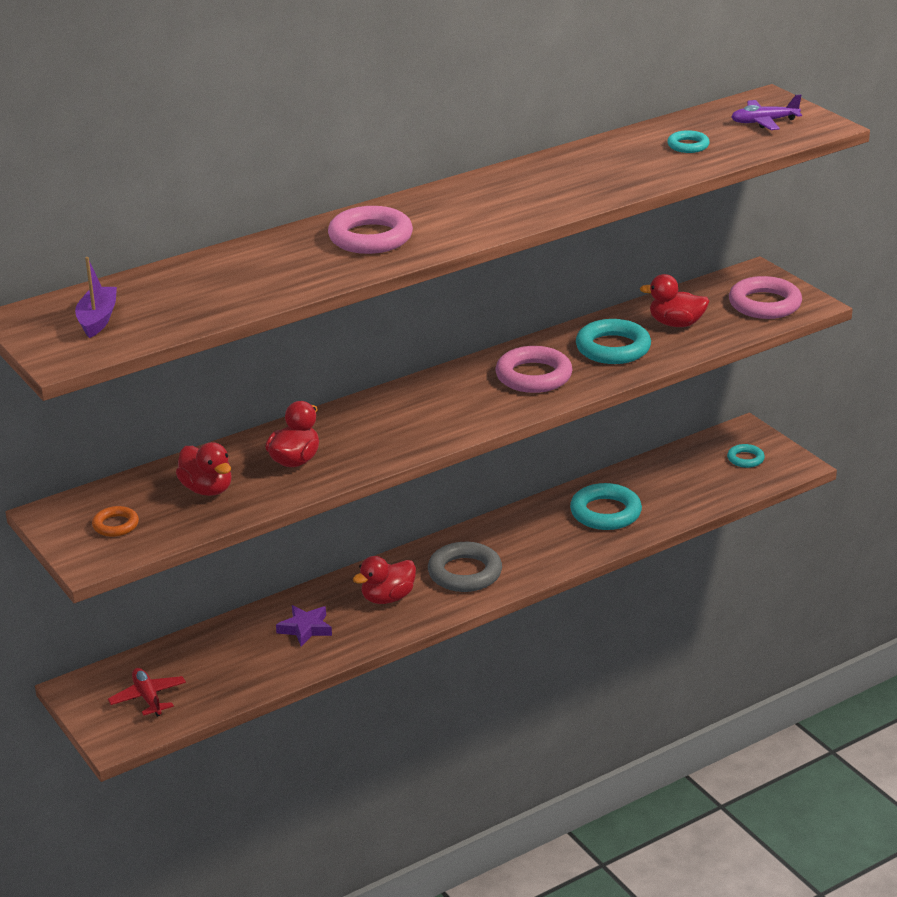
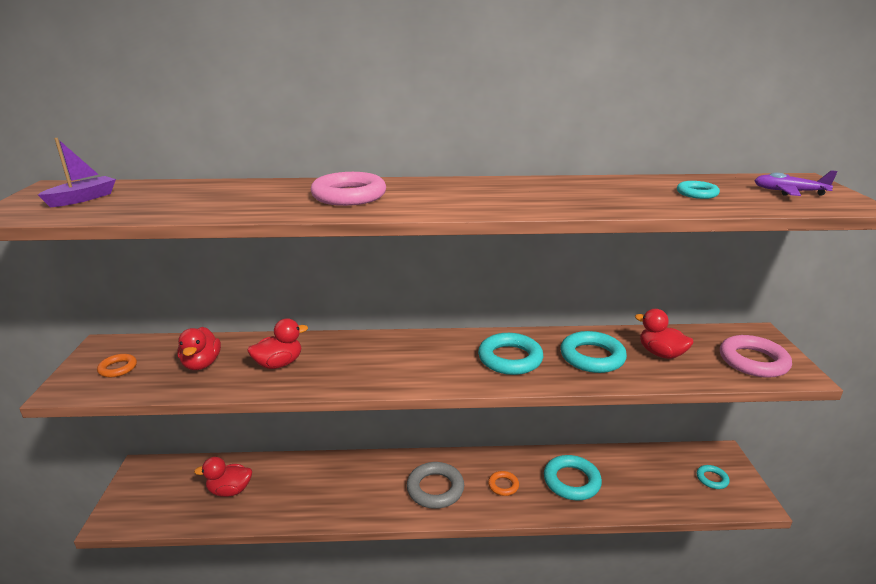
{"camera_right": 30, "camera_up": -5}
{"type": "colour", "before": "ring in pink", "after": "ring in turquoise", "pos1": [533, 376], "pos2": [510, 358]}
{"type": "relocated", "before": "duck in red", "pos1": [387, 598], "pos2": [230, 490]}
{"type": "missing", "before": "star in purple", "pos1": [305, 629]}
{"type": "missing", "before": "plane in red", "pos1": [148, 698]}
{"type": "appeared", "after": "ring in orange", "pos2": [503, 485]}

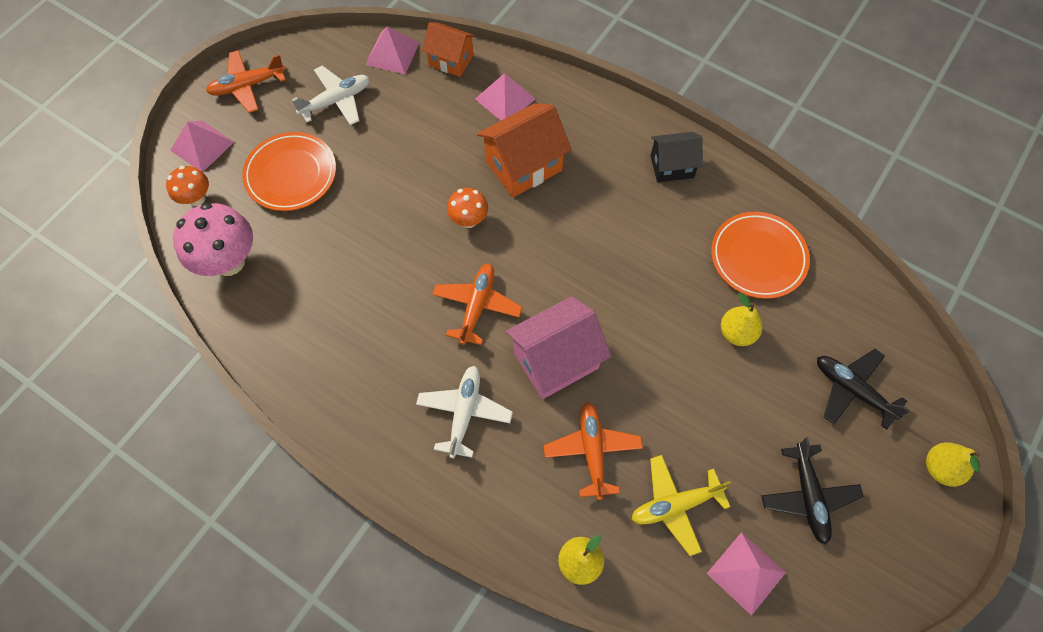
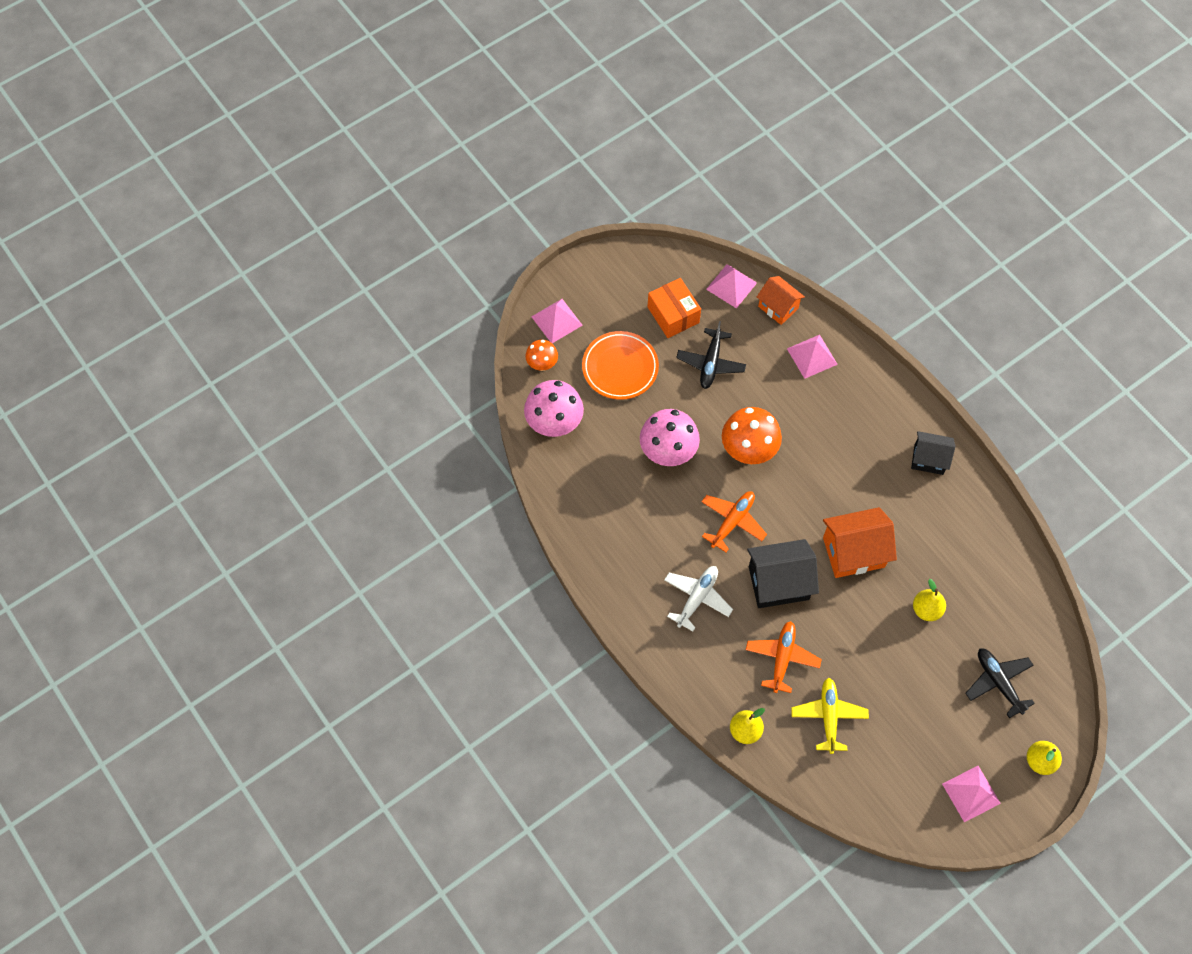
{"camera_right": 20, "camera_up": 0}
{"type": "missing", "before": "plane in orange", "pos1": [247, 86]}
{"type": "exchanged", "before": "plane in white", "after": "box in orange", "pos1": [336, 101], "pos2": [673, 315]}
{"type": "relocated", "before": "house in orange", "pos1": [523, 166], "pos2": [853, 552]}
{"type": "size", "before": "mushroom in orange", "pos1": [469, 220], "pos2": [748, 451], "scale": 1.77}
{"type": "missing", "before": "plate in orange", "pos1": [758, 257]}
{"type": "colour", "before": "house in pink", "after": "house in black", "pos1": [556, 360], "pos2": [778, 583]}
{"type": "relocated", "before": "plane in black", "pos1": [808, 496], "pos2": [710, 363]}
{"type": "spun", "before": "plane in yellow", "pos1": [675, 505], "pos2": [829, 716], "turn": 90}
{"type": "relocated", "before": "pyramid in pink", "pos1": [746, 573], "pos2": [971, 793]}
{"type": "appeared", "after": "mushroom in pink", "pos2": [668, 453]}

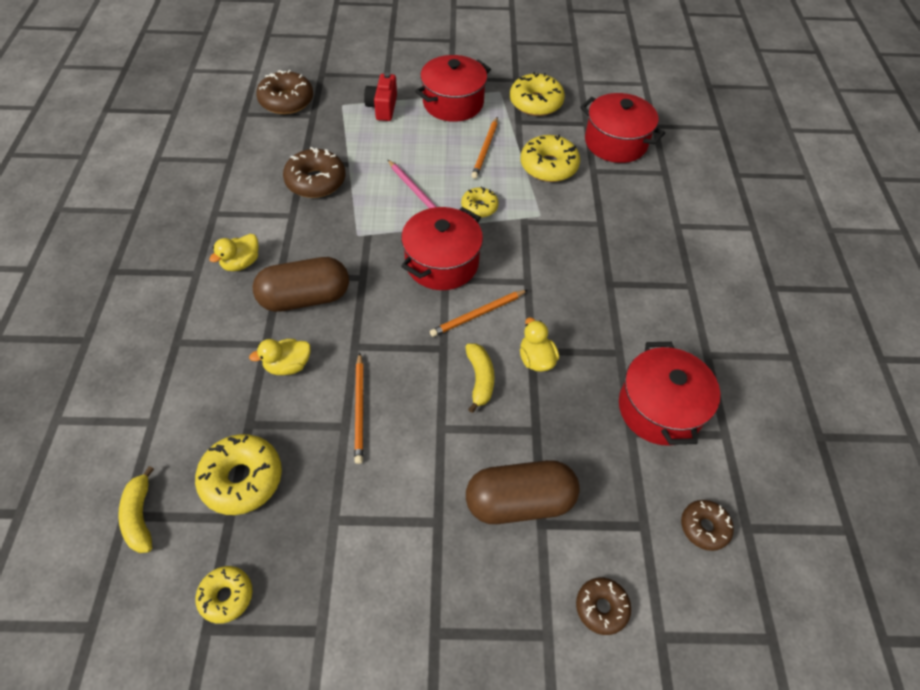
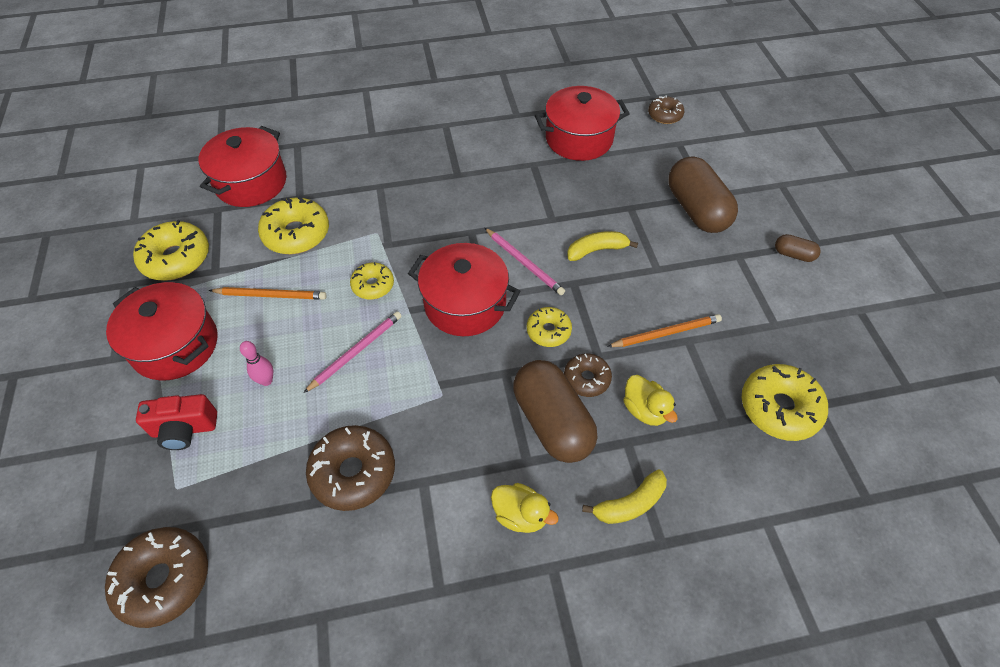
{"camera_right": -100, "camera_up": 0}
{"type": "colour", "before": "pencil in orange", "after": "pencil in pink", "pos1": [478, 314], "pos2": [524, 263]}
{"type": "missing", "before": "duck in yellow", "pos1": [536, 359]}
{"type": "relocated", "before": "banana in yellow", "pos1": [140, 516], "pos2": [629, 504]}
{"type": "relocated", "before": "donut in yellow", "pos1": [226, 596], "pos2": [548, 331]}
{"type": "relocated", "before": "donut in brown", "pos1": [601, 607], "pos2": [586, 379]}
{"type": "appeared", "after": "capsule in brown", "pos2": [793, 254]}
{"type": "appeared", "after": "bowling pin in pink", "pos2": [266, 380]}

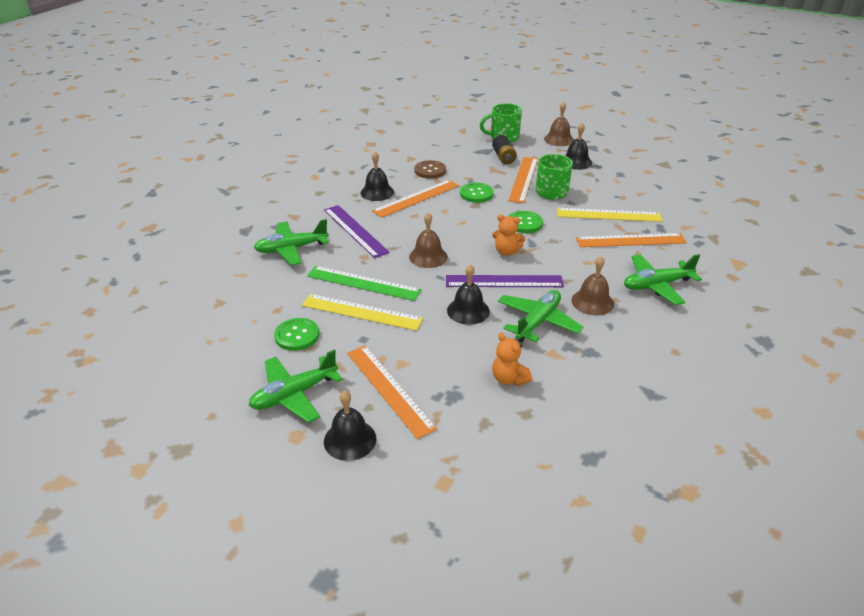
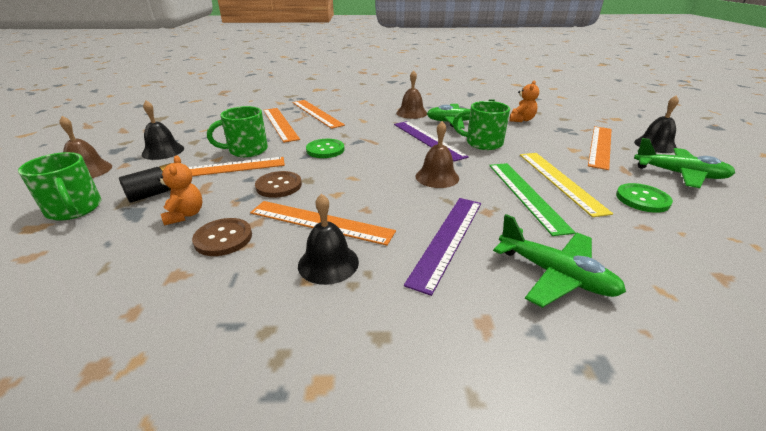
{"camera_right": -120, "camera_up": -5}
{"type": "colour", "before": "button in green", "after": "button in brown", "pos1": [476, 194], "pos2": [279, 186]}
{"type": "colour", "before": "ruler in yellow", "after": "ruler in orange", "pos1": [608, 215], "pos2": [280, 124]}
{"type": "relocated", "before": "teddy bear in orange", "pos1": [506, 252], "pos2": [185, 215]}
{"type": "missing", "before": "plane in green", "pos1": [657, 285]}
{"type": "exchanged", "before": "bell in black", "after": "mug in green", "pos1": [468, 310], "pos2": [482, 143]}

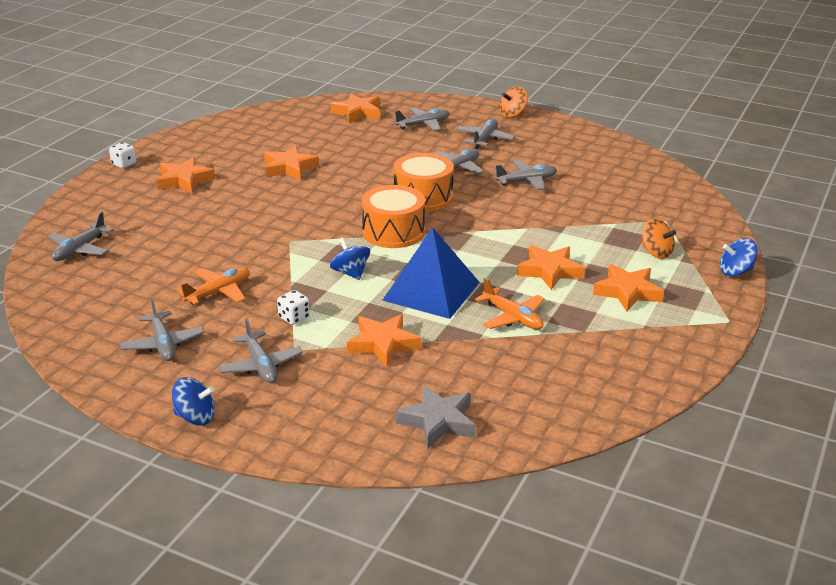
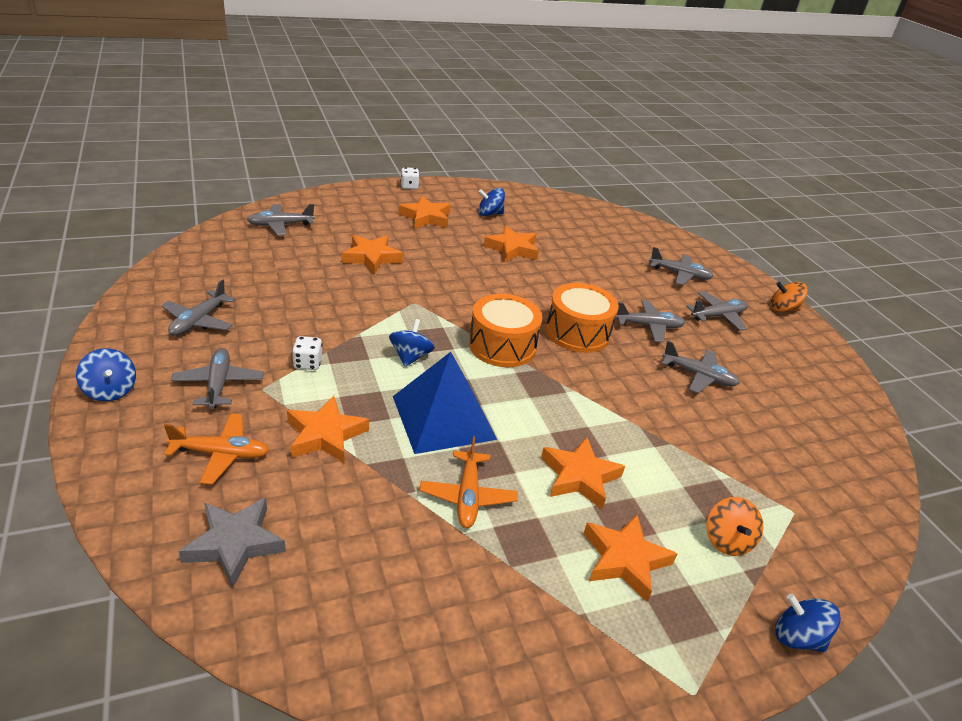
{"camera_right": 40, "camera_up": 5}
{"type": "relocated", "before": "star in orange", "pos1": [358, 112], "pos2": [371, 257]}
{"type": "relocated", "before": "plane in orange", "pos1": [218, 292], "pos2": [221, 454]}
{"type": "spun", "before": "plane in grey", "pos1": [261, 366], "pos2": [218, 384], "turn": 150}
{"type": "appeared", "after": "spinning top in blue", "pos2": [490, 214]}

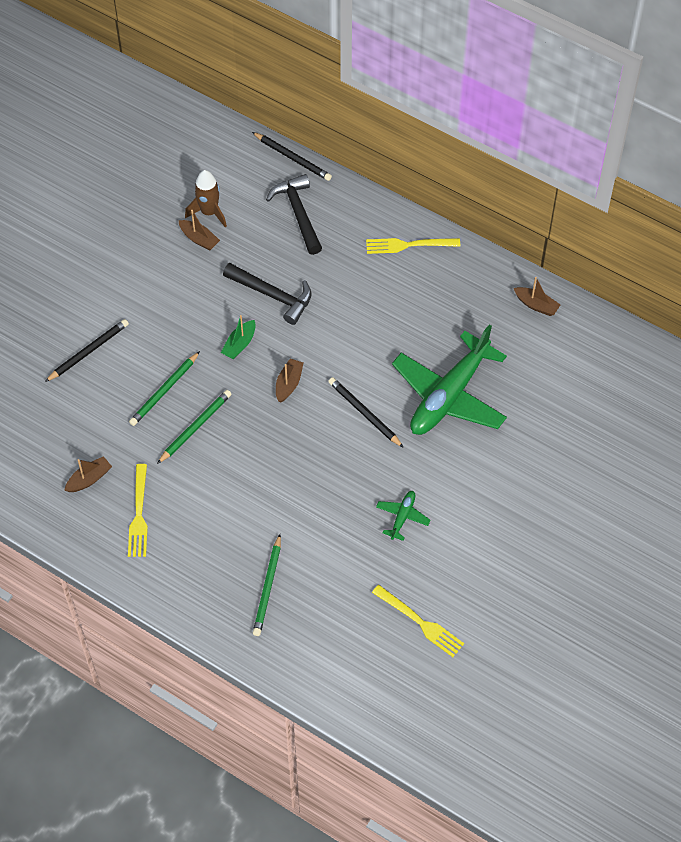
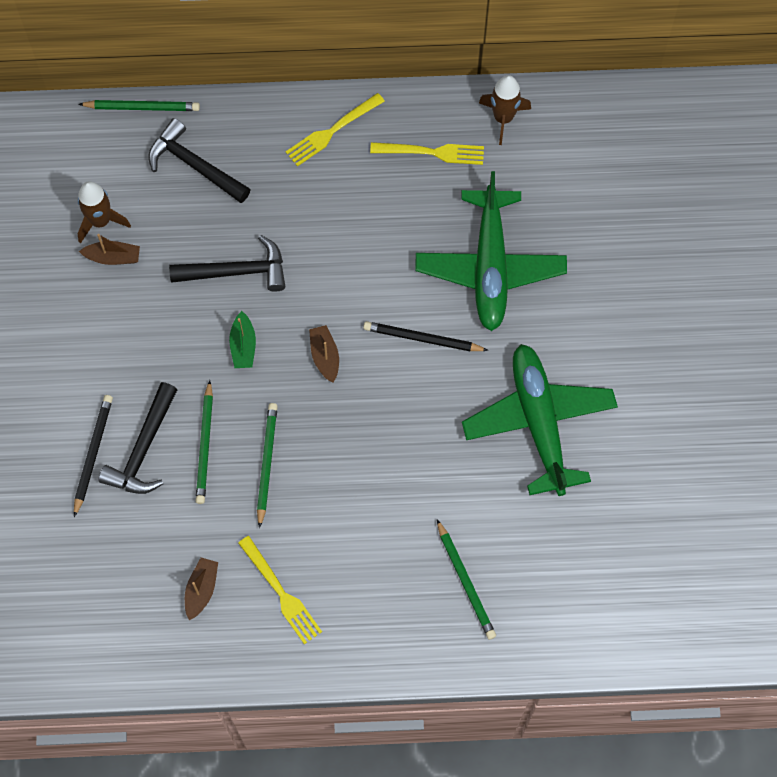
{"camera_right": -35, "camera_up": 10}
{"type": "colour", "before": "pencil in black", "after": "pencil in green", "pos1": [292, 158], "pos2": [142, 107]}
{"type": "exchanged", "before": "boat in brown", "after": "rocket in brown", "pos1": [536, 305], "pos2": [503, 118]}
{"type": "size", "before": "plane in green", "pos1": [402, 517], "pos2": [539, 422], "scale": 2.38}
{"type": "relocated", "before": "fork in yellow", "pos1": [420, 622], "pos2": [432, 152]}
{"type": "appeared", "after": "hammer in black", "pos2": [143, 449]}

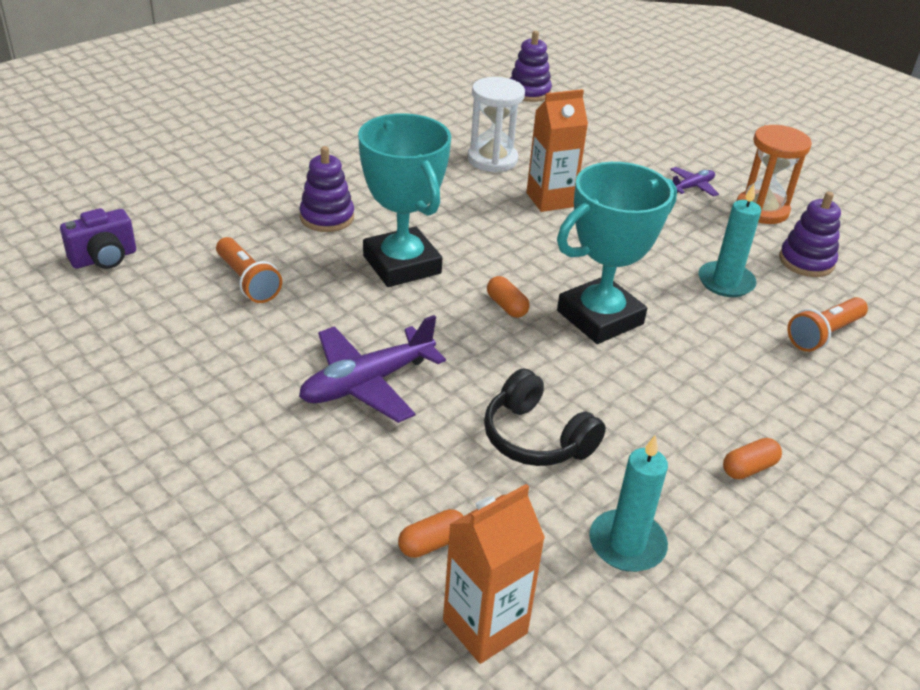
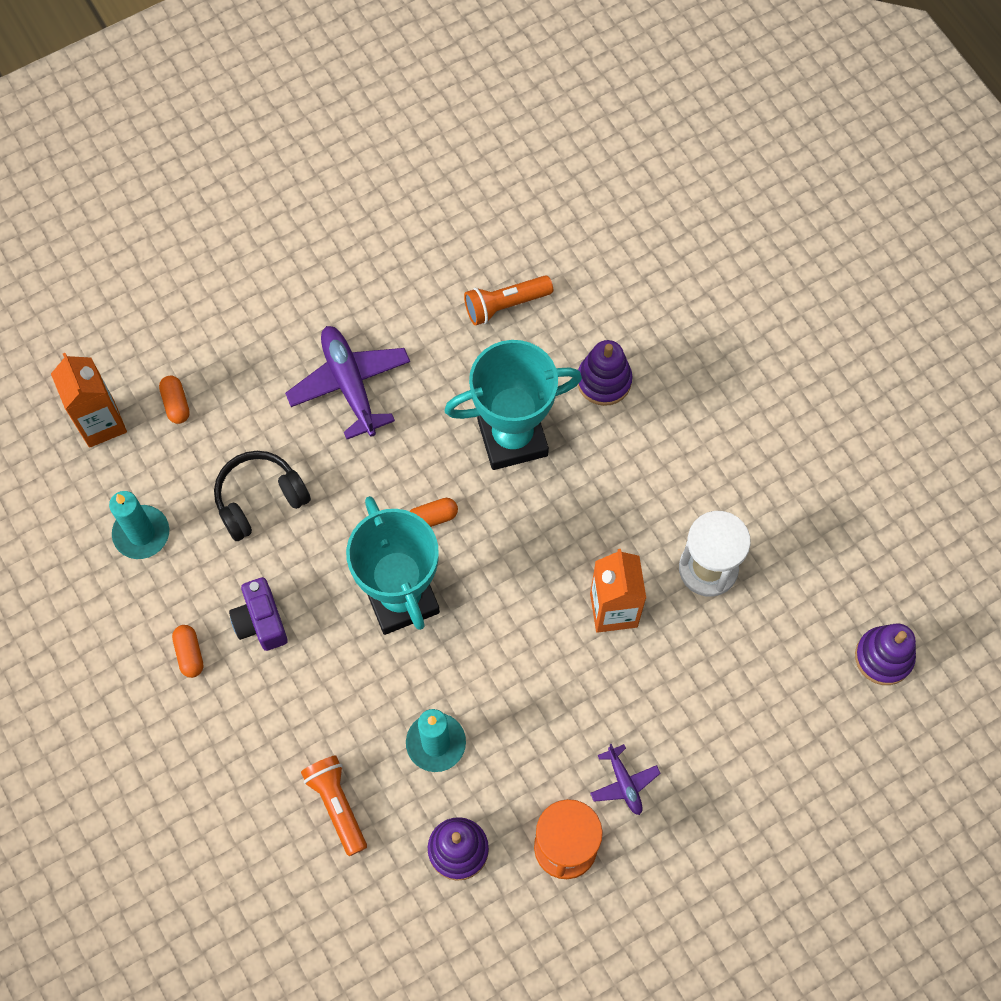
{"camera_right": 105, "camera_up": 30}
{"type": "relocated", "before": "camera in purple", "pos1": [104, 259], "pos2": [261, 622]}

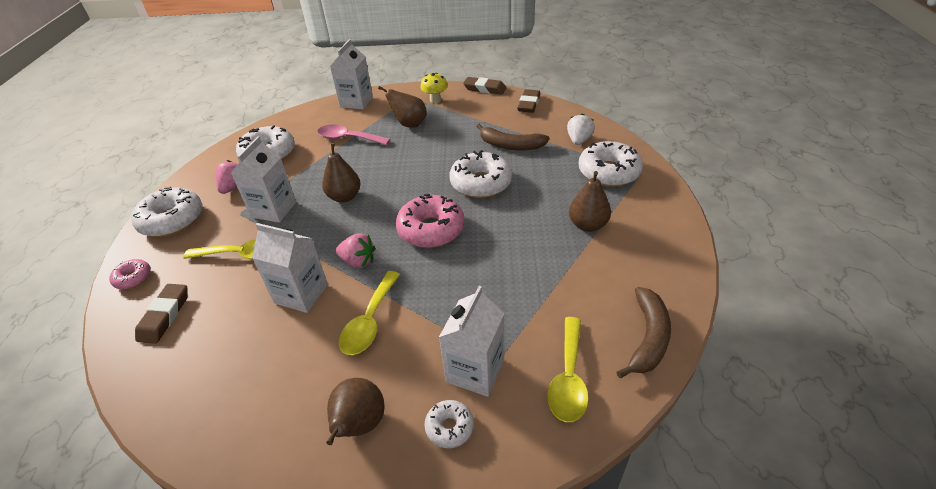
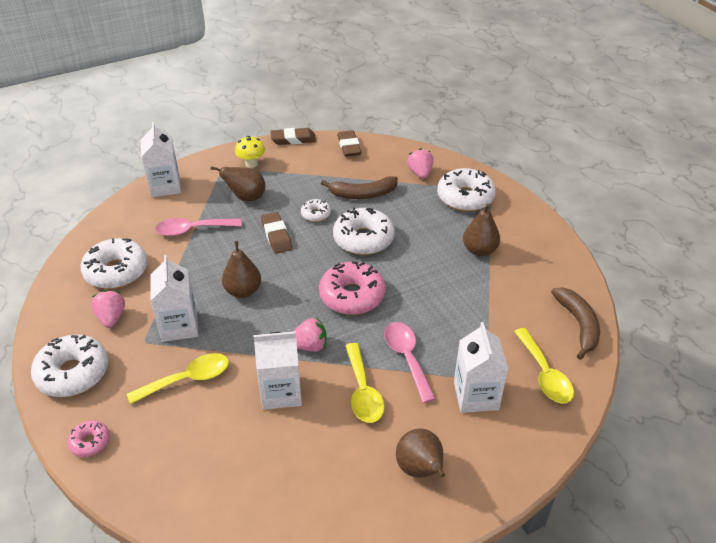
{"camera_right": -30, "camera_up": 0}
{"type": "colour", "before": "strawberry in white", "after": "strawberry in pink", "pos1": [579, 140], "pos2": [420, 173]}
{"type": "relocated", "before": "eraser in brown", "pos1": [164, 316], "pos2": [276, 236]}
{"type": "relocated", "before": "donut in white", "pos1": [449, 427], "pos2": [316, 214]}
{"type": "appeared", "after": "spoon in pink", "pos2": [407, 358]}

